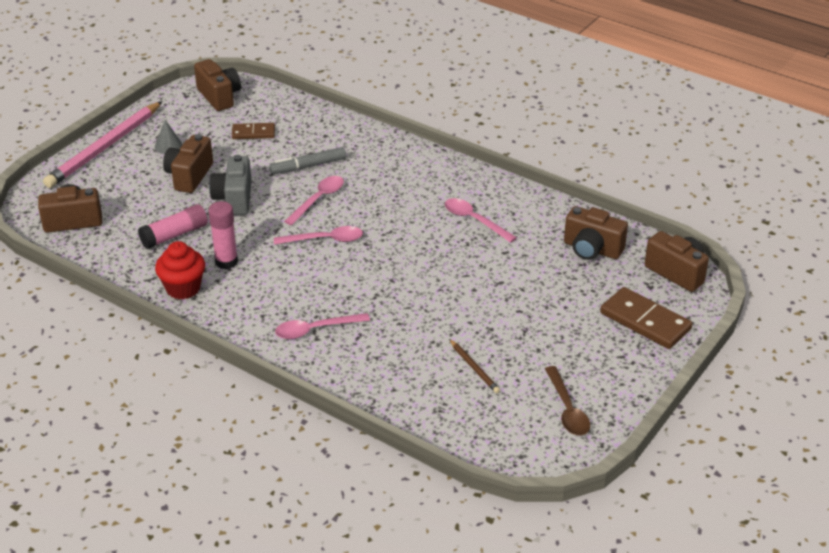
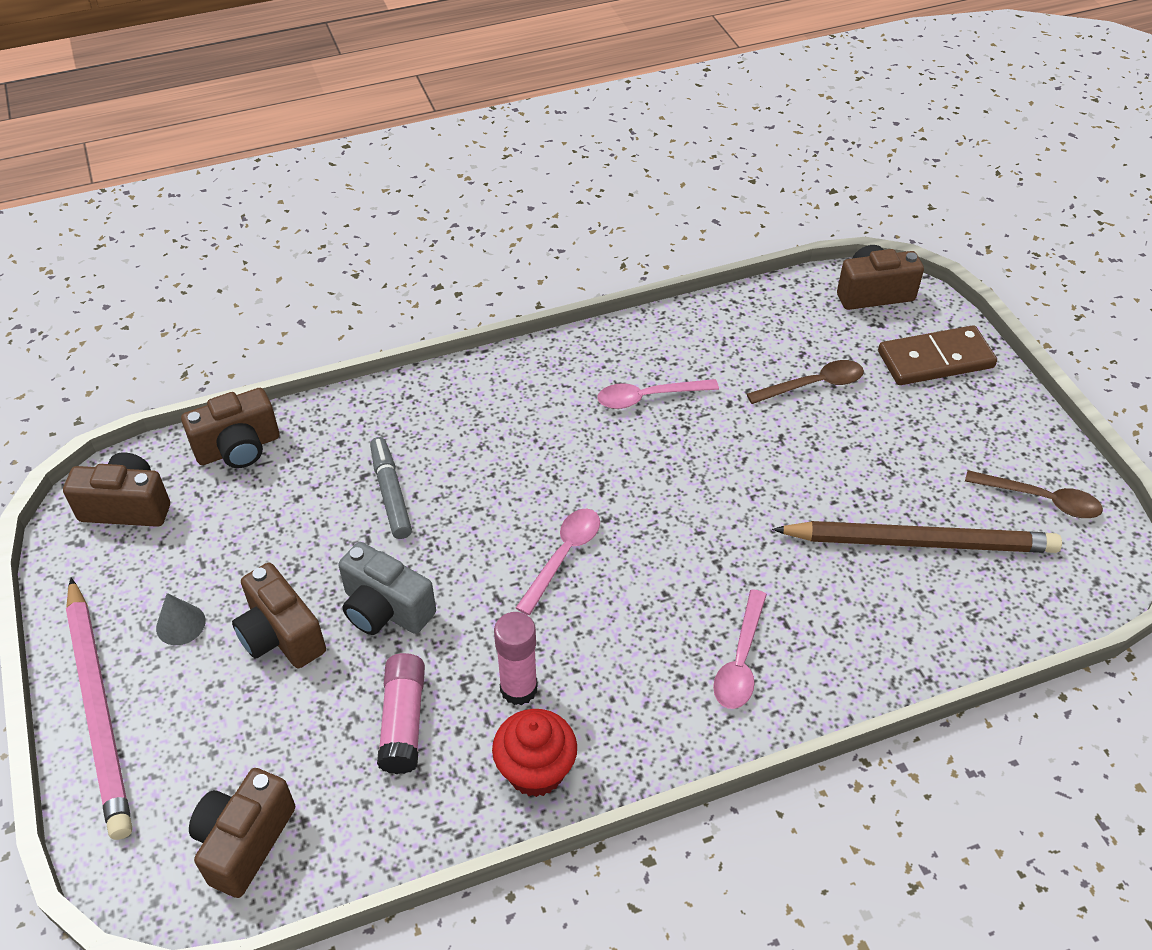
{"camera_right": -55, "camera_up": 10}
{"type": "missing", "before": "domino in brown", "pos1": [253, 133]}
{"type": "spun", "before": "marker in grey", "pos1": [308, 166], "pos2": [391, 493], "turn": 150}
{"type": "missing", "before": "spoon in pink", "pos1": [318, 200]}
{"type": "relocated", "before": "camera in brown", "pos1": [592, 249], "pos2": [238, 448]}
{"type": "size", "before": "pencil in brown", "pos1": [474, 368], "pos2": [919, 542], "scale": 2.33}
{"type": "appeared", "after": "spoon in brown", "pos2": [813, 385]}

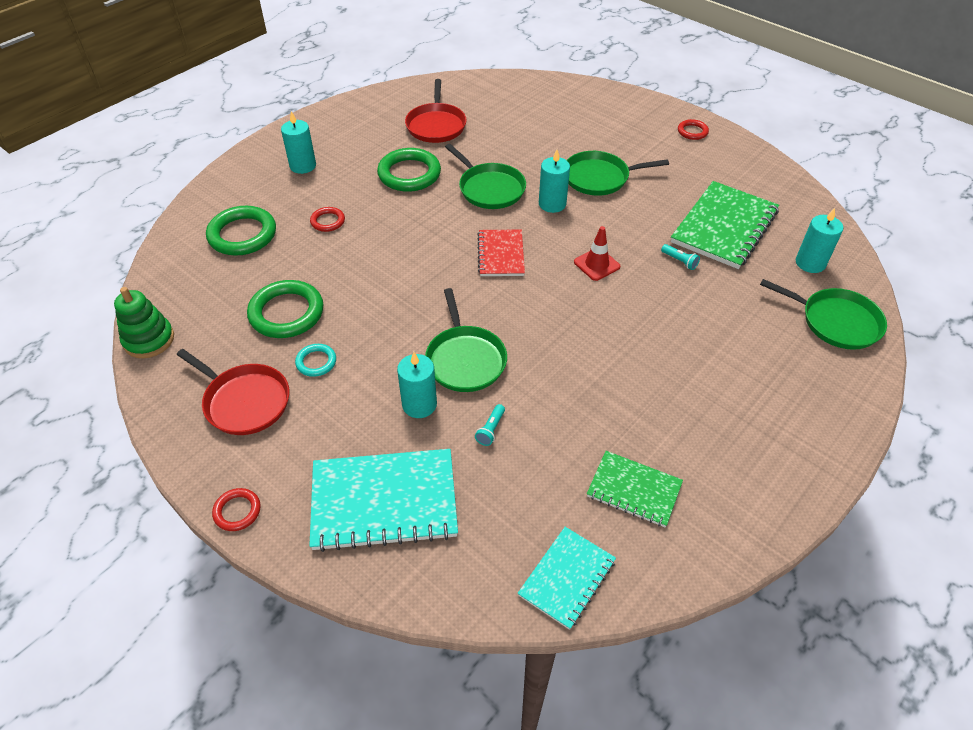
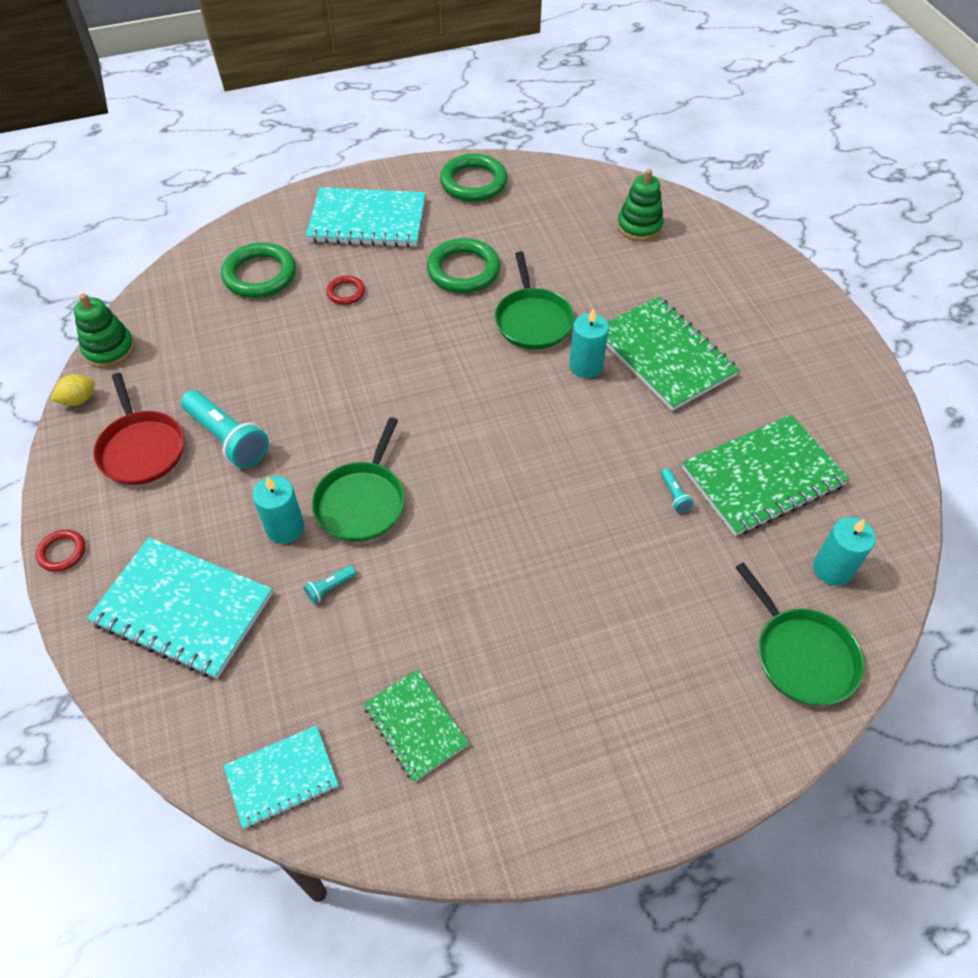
{"camera_right": 30, "camera_up": 5}
{"type": "missing", "before": "pan in red", "pos1": [436, 125]}
{"type": "exchanged", "before": "candle in turquoise", "after": "notebook in turquoise", "pos1": [303, 166], "pos2": [367, 220]}
{"type": "missing", "before": "ring in red", "pos1": [692, 132]}
{"type": "exchanged", "before": "pan in green", "after": "notebook in green", "pos1": [599, 177], "pos2": [664, 355]}
{"type": "missing", "before": "traffic cone in red", "pos1": [596, 264]}
{"type": "missing", "before": "notebook in red", "pos1": [501, 254]}
{"type": "relocated", "before": "ring in green", "pos1": [286, 313], "pos2": [473, 182]}
{"type": "exchanged", "before": "ring in turquoise", "after": "flashlight in turquoise", "pos1": [316, 362], "pos2": [228, 438]}
{"type": "appeared", "after": "stacking toy in green", "pos2": [639, 226]}
{"type": "appeared", "after": "lemon in yellow", "pos2": [79, 400]}

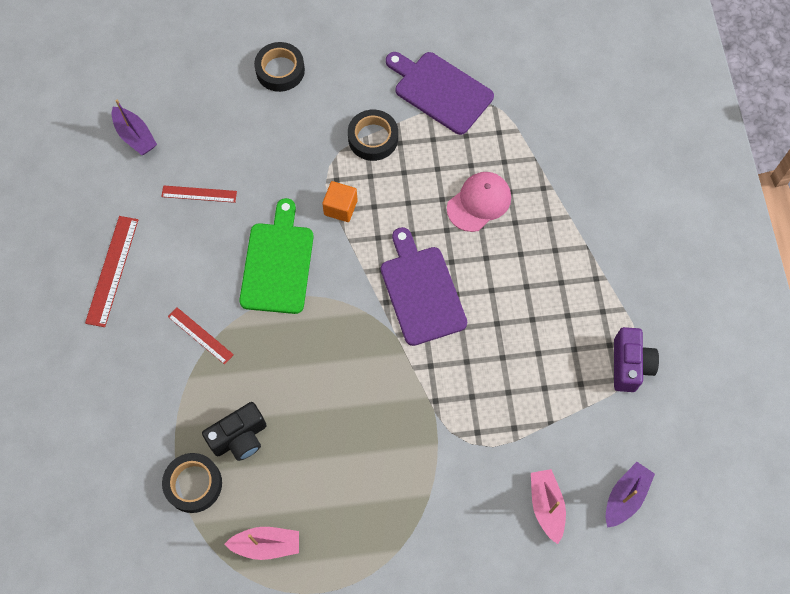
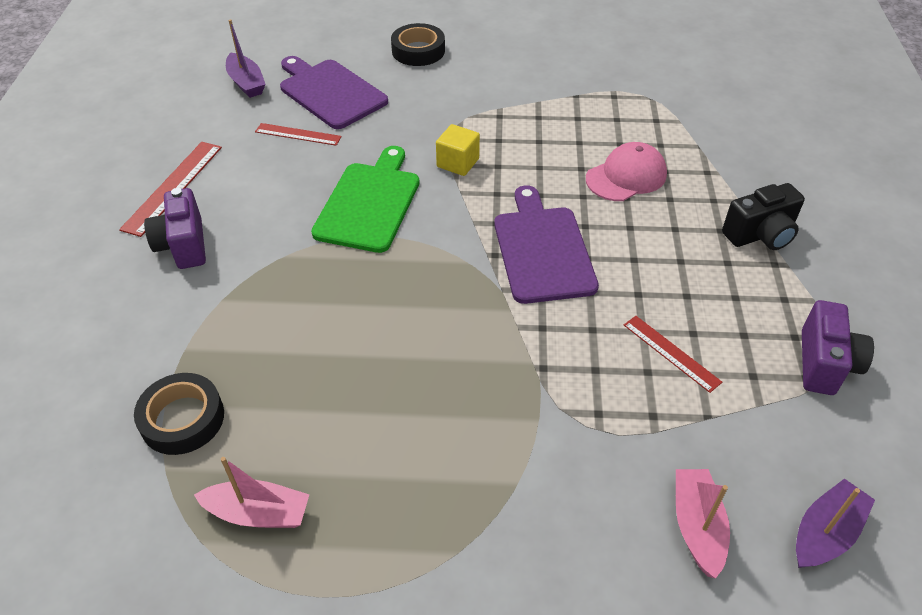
{"camera_right": 10, "camera_up": -20}
{"type": "relocated", "before": "cutting board in purple", "pos1": [440, 91], "pos2": [330, 92]}
{"type": "missing", "before": "tape in black", "pos1": [373, 138]}
{"type": "colour", "before": "cube in orange", "after": "cube in yellow", "pos1": [340, 207], "pos2": [458, 163]}
{"type": "relocated", "before": "ruler in red", "pos1": [200, 335], "pos2": [671, 353]}
{"type": "relocated", "before": "camera in black", "pos1": [240, 438], "pos2": [760, 235]}
{"type": "appeared", "after": "camera in purple", "pos2": [183, 245]}

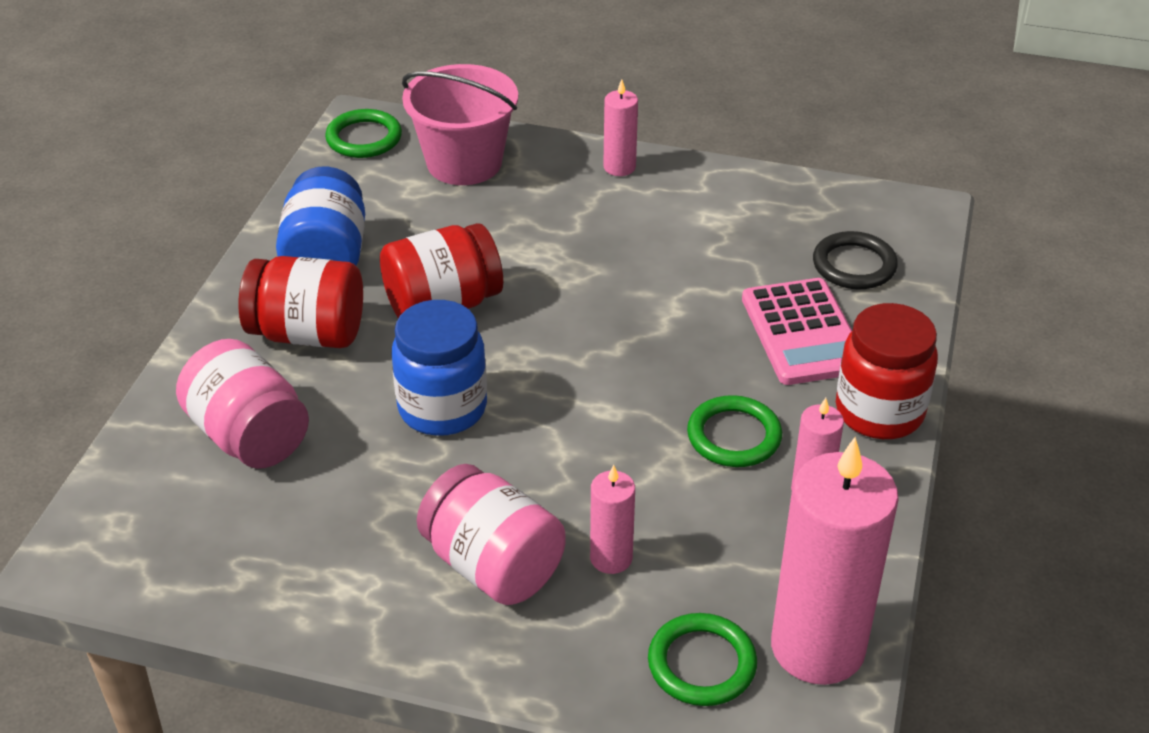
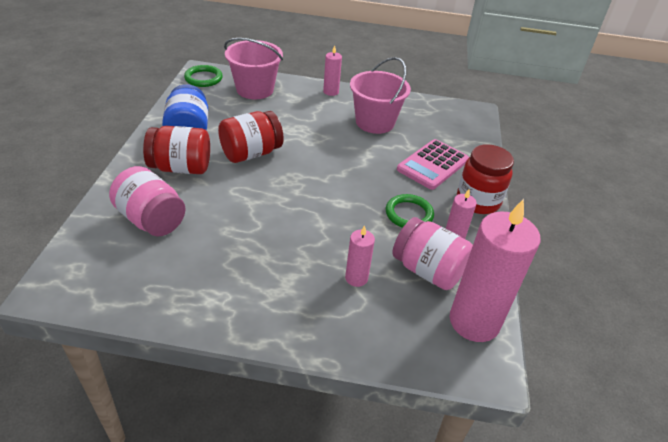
{"camera_right": -10, "camera_up": 0}
{"type": "missing", "before": "ring in black", "pos1": [854, 265]}
{"type": "spun", "before": "calculator in pink", "pos1": [802, 333], "pos2": [432, 165], "turn": 60}
{"type": "missing", "before": "jar in blue", "pos1": [442, 408]}
{"type": "relocated", "before": "jar in pink", "pos1": [493, 565], "pos2": [428, 270]}
{"type": "missing", "before": "ring in green", "pos1": [701, 664]}
{"type": "appeared", "after": "bucket in pink", "pos2": [375, 122]}

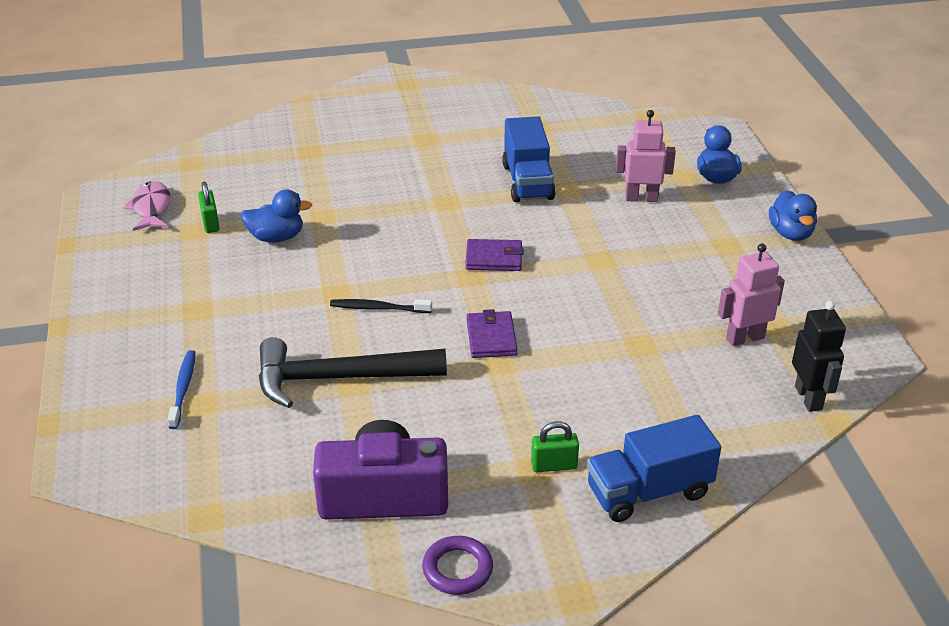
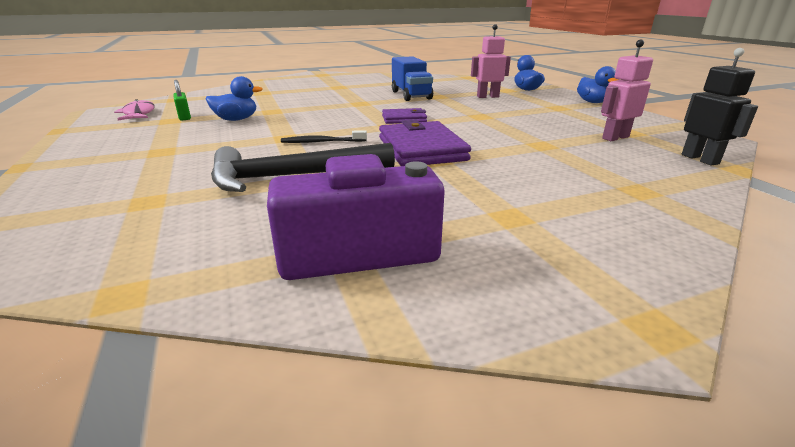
{"camera_right": -10, "camera_up": -10}
{"type": "size", "before": "wallet in purple", "pos1": [491, 338], "pos2": [421, 149], "scale": 1.77}
{"type": "missing", "before": "toothbrush in blue", "pos1": [183, 389]}
{"type": "missing", "before": "truck in blue", "pos1": [649, 491]}
{"type": "missing", "before": "padlock in green", "pos1": [554, 465]}
{"type": "missing", "before": "ring in purple", "pos1": [457, 569]}

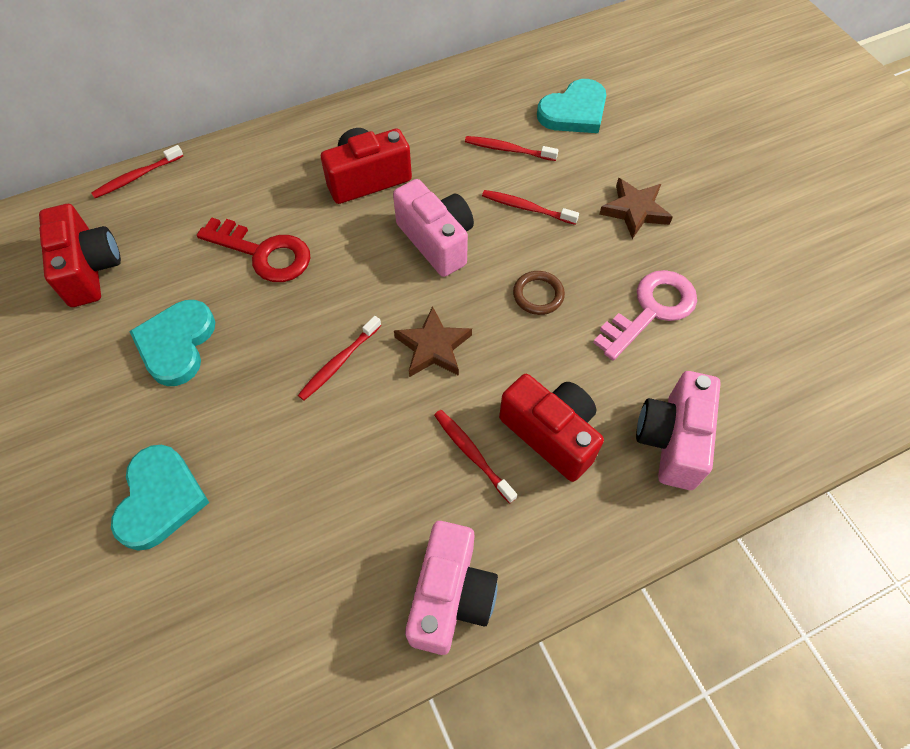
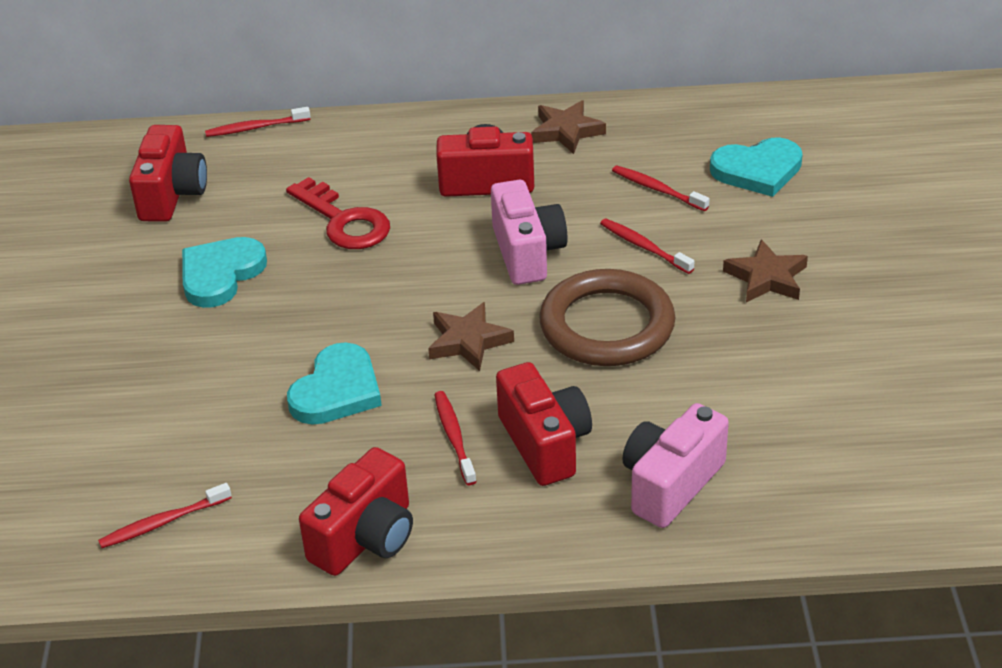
{"camera_right": 25, "camera_up": -20}
{"type": "missing", "before": "key in pink", "pos1": [651, 310]}
{"type": "size", "before": "ring in brown", "pos1": [538, 295], "pos2": [607, 325], "scale": 2.27}
{"type": "relocated", "before": "toothbrush in red", "pos1": [339, 362], "pos2": [163, 522]}
{"type": "relocated", "before": "heart in turquoise", "pos1": [160, 499], "pos2": [337, 390]}
{"type": "colour", "before": "camera in pink", "after": "camera in red", "pos1": [451, 596], "pos2": [366, 538]}
{"type": "appeared", "after": "star in brown", "pos2": [566, 131]}

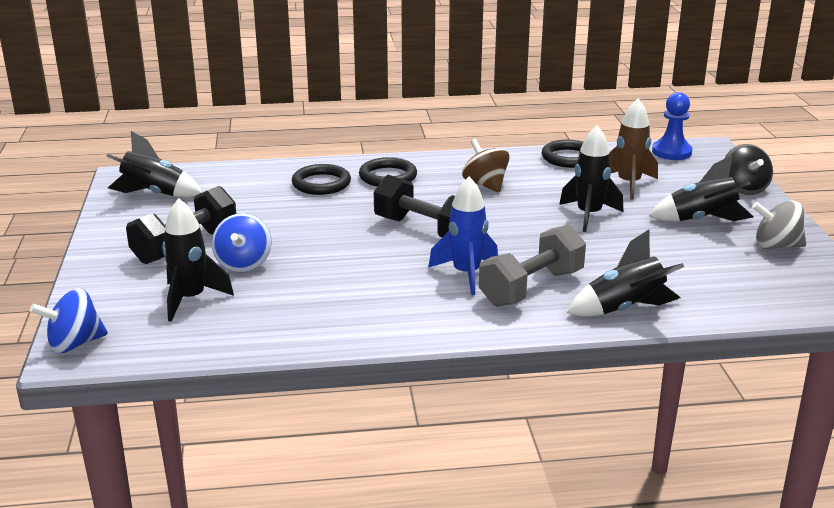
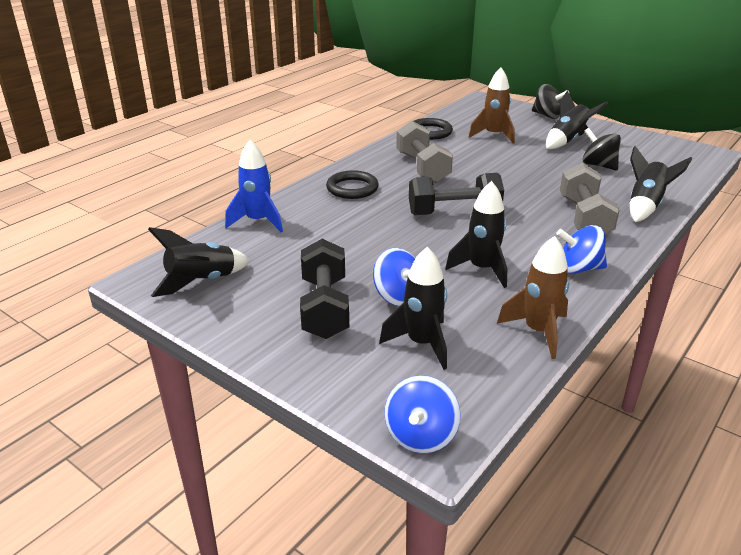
{"camera_right": -45, "camera_up": 5}
{"type": "missing", "before": "pawn in blue", "pos1": [671, 152]}
{"type": "relocated", "before": "rocket in black", "pos1": [588, 215], "pos2": [482, 269]}
{"type": "exchanged", "before": "spinning top in brown", "after": "dumbbell in grey", "pos1": [485, 185], "pos2": [422, 168]}
{"type": "missing", "before": "ring in black", "pos1": [321, 183]}
{"type": "relocated", "before": "rocket in blue", "pos1": [466, 274], "pos2": [258, 221]}
{"type": "missing", "before": "spinning top in grey", "pos1": [776, 246]}
{"type": "appeared", "after": "spinning top in black", "pos2": [598, 165]}
{"type": "appeared", "after": "spinning top in blue", "pos2": [579, 268]}
{"type": "appeared", "after": "rocket in brown", "pos2": [538, 332]}

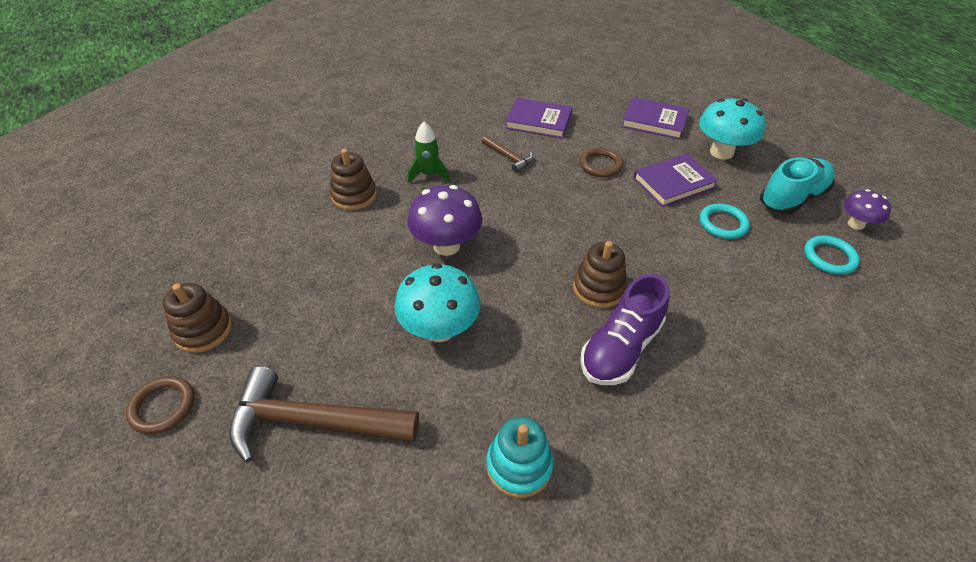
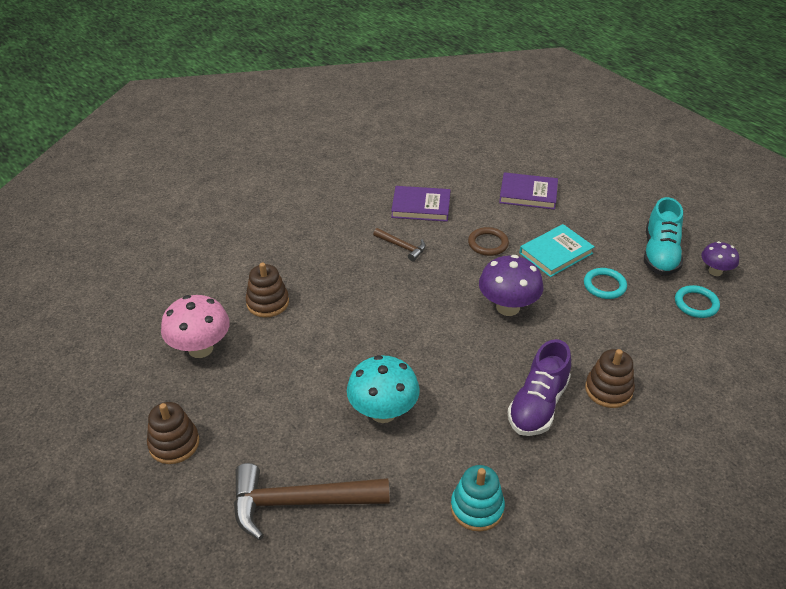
{"camera_right": -10, "camera_up": -5}
{"type": "missing", "before": "mushroom in turquoise", "pos1": [721, 152]}
{"type": "missing", "before": "rocket in green", "pos1": [428, 174]}
{"type": "colour", "before": "book in purple", "after": "book in turquoise", "pos1": [673, 183], "pos2": [556, 253]}
{"type": "spun", "before": "shoe in turquoise", "pos1": [792, 198], "pos2": [660, 254], "turn": 150}
{"type": "relocated", "before": "mushroom in purple", "pos1": [446, 245], "pos2": [508, 307]}
{"type": "relocated", "before": "stacking toy in brown", "pos1": [598, 288], "pos2": [608, 390]}
{"type": "missing", "before": "ring in brown", "pos1": [163, 407]}
{"type": "appeared", "after": "mushroom in pink", "pos2": [200, 348]}

